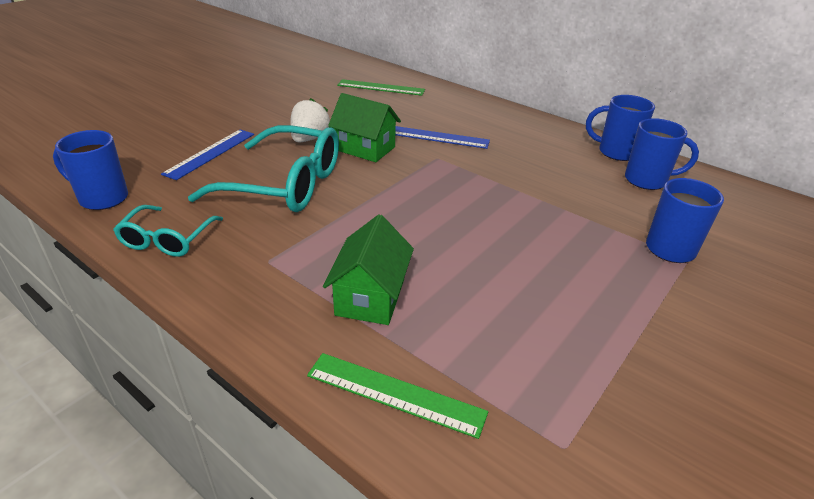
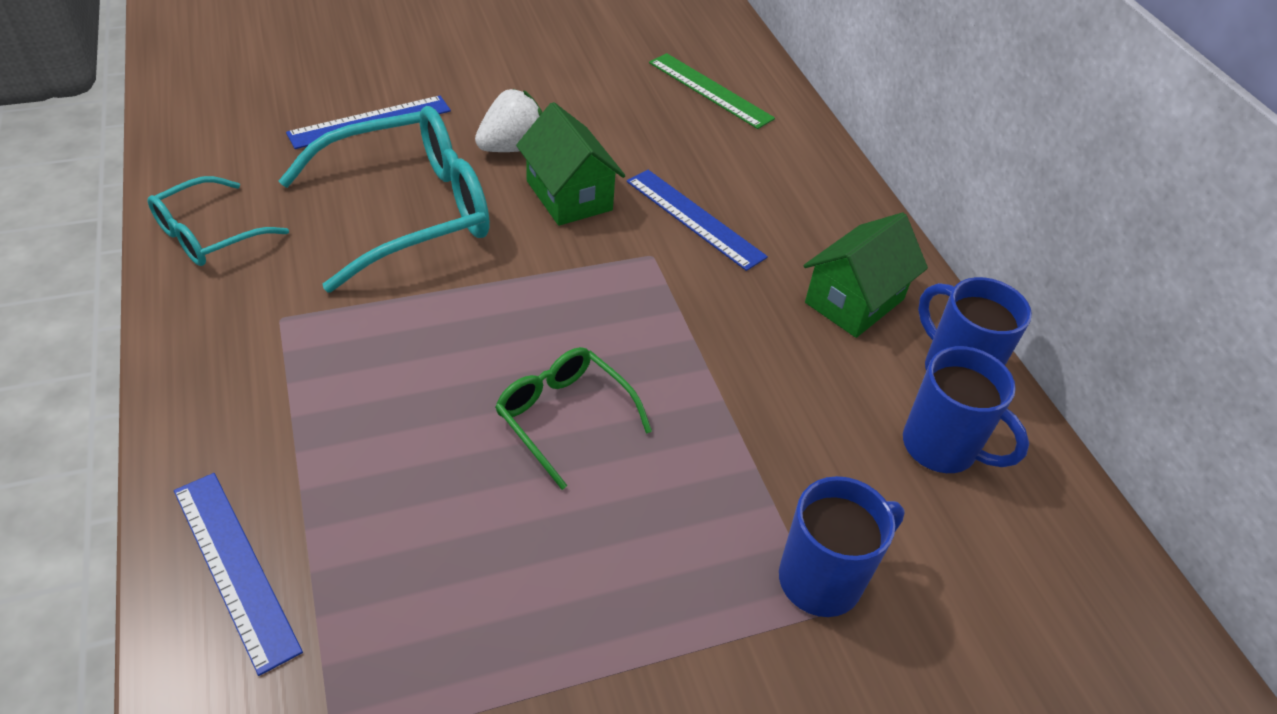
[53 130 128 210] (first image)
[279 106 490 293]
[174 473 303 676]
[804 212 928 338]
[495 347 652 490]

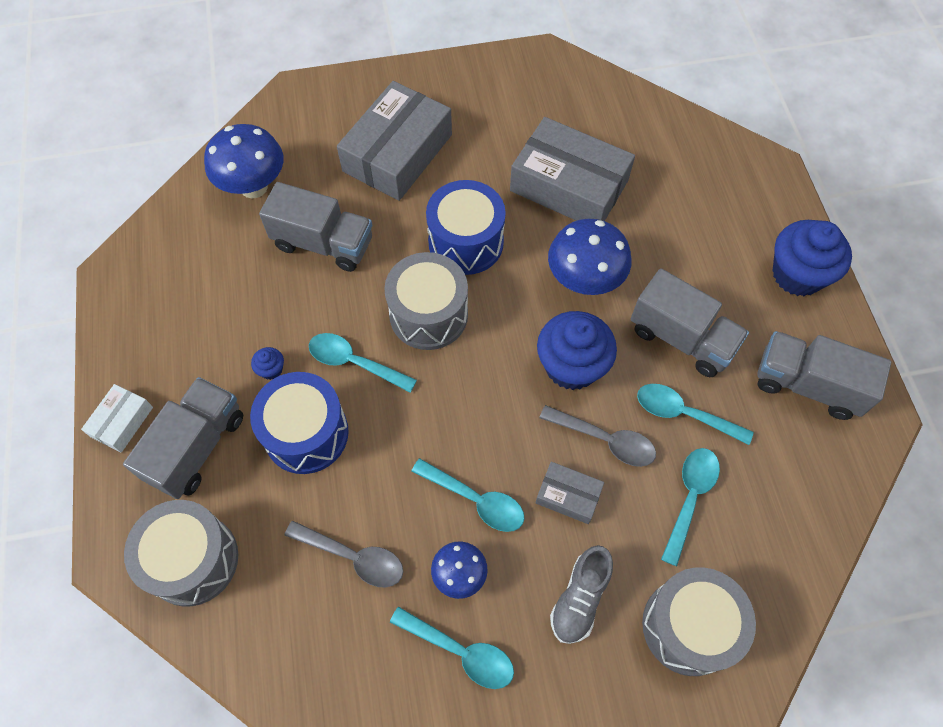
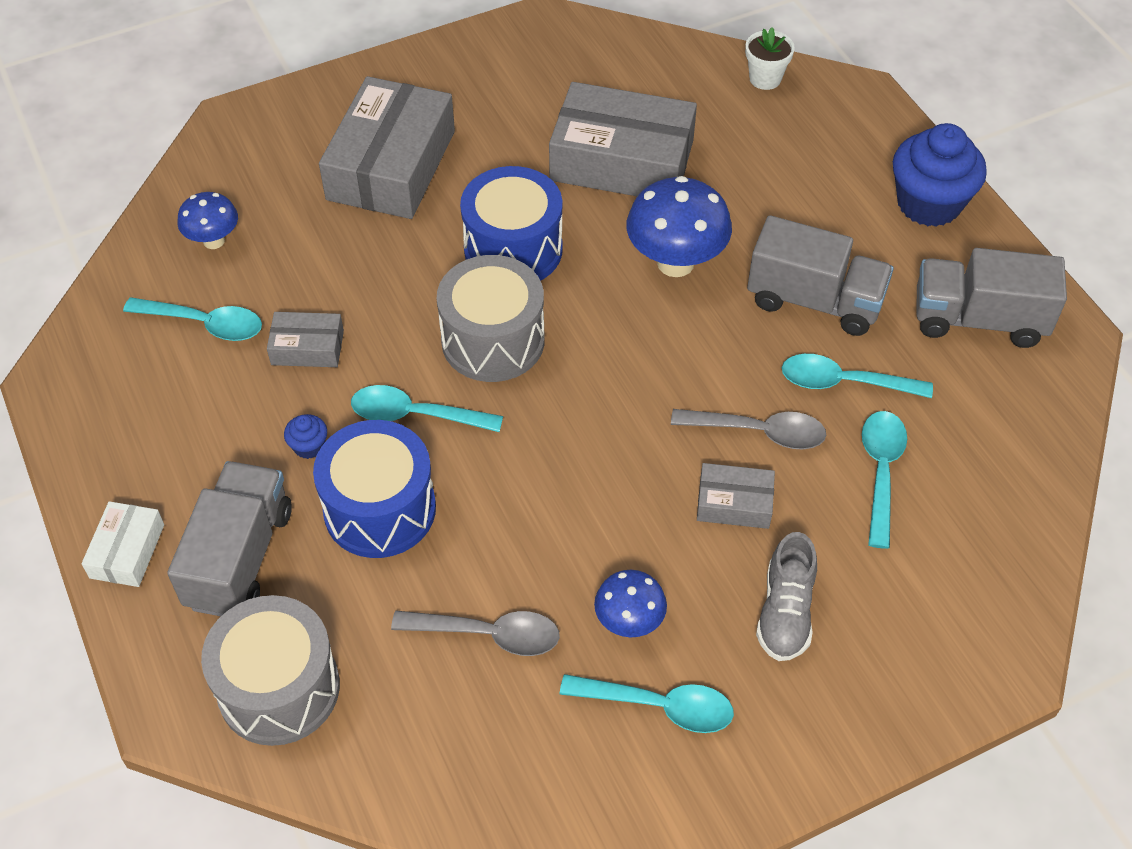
[178 192 238 249]
[259 182 372 272] (first image)
[123 297 262 341]
[537 311 617 390] (first image)
[642 567 756 676] (first image)
[267 312 344 367]
[745 28 795 90]

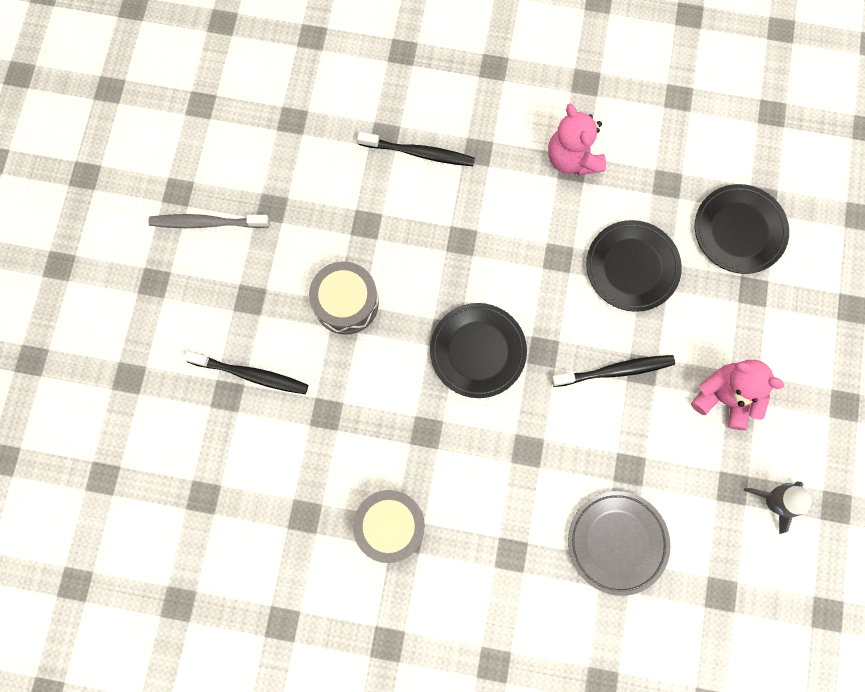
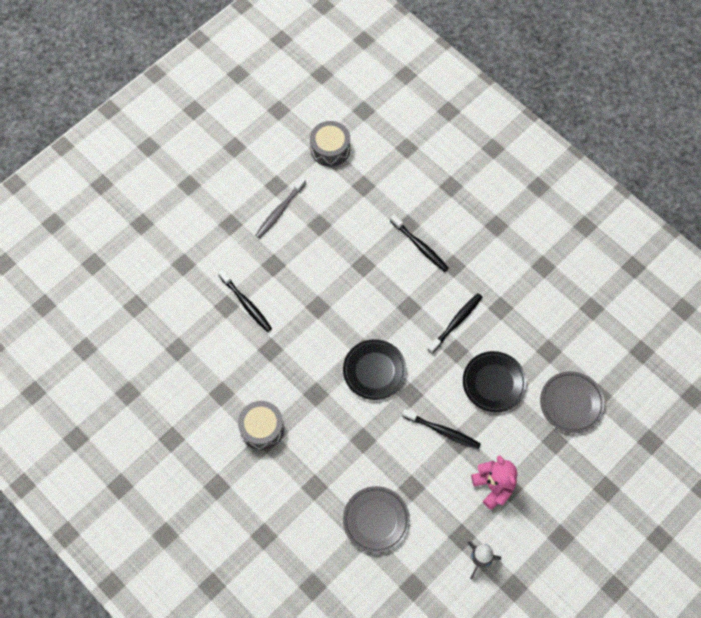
[255 177 306 239]
[310 121 350 167]
[548 104 606 175] (first image)
[540 371 605 433]
[427 293 482 354]

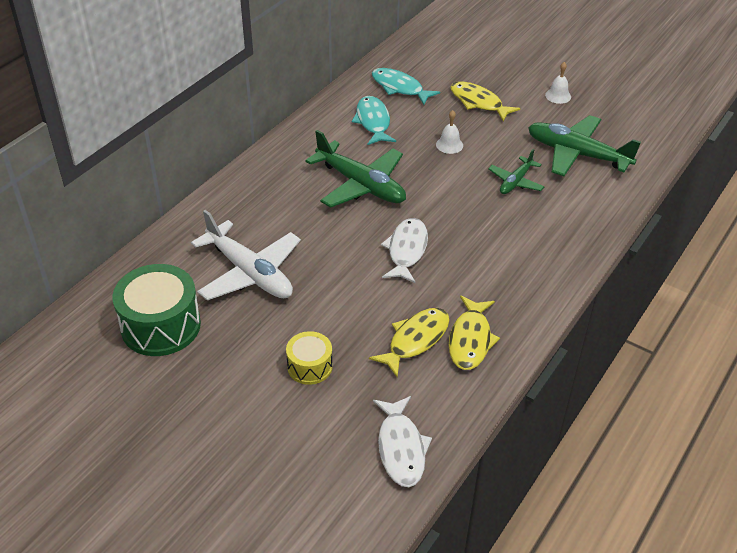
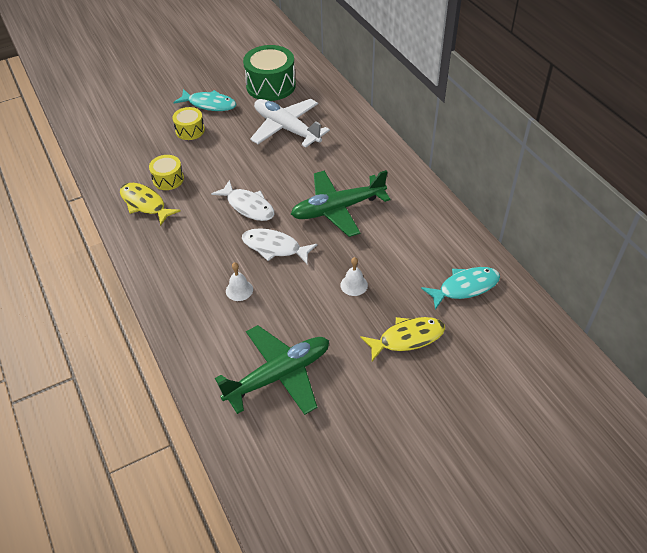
[250 99 330 148]
[174 89 236 111]
[149 155 184 190]
[242 228 318 264]
[488 149 545 194] (first image)
[226 262 253 301]

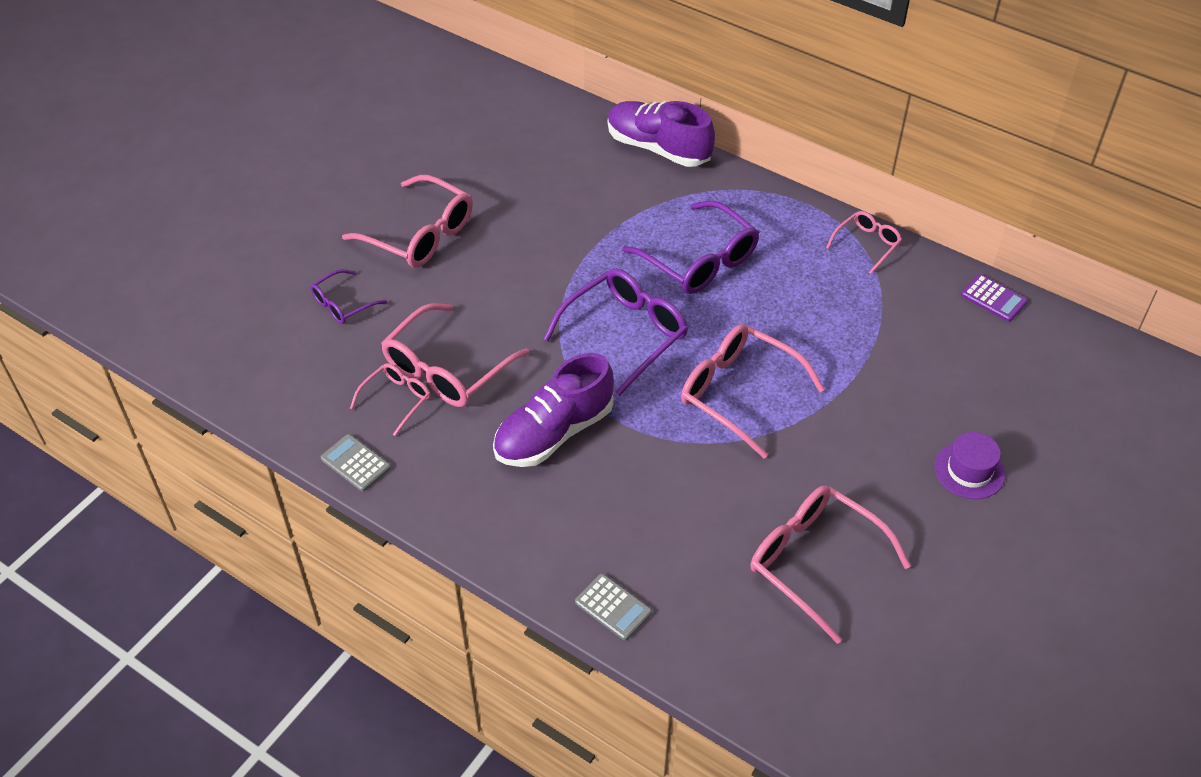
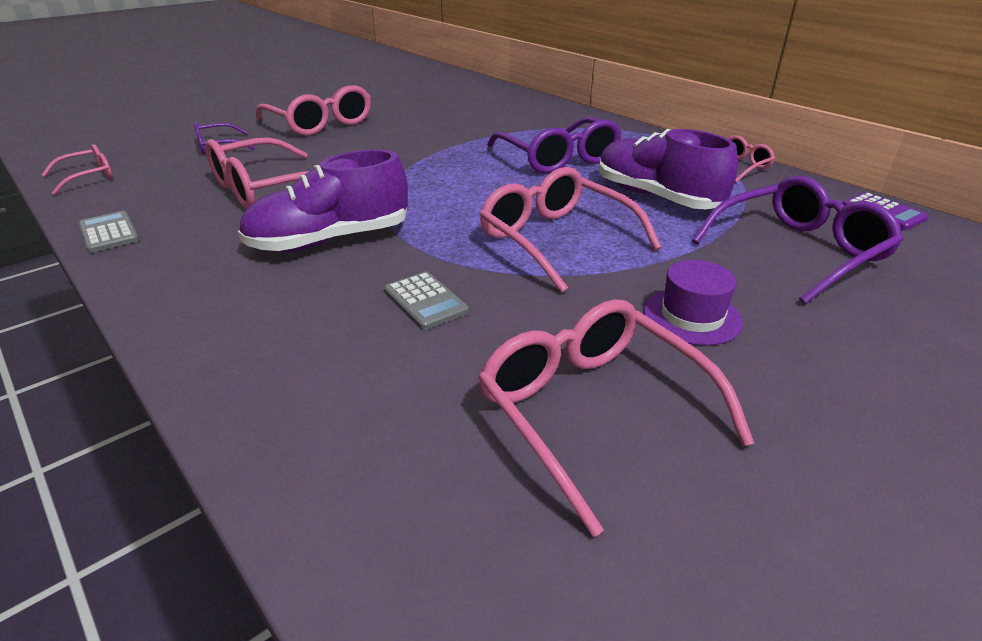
[41 144 113 195]
[692 175 904 304]
[384 272 469 330]
[599 129 738 209]
[643 260 743 346]

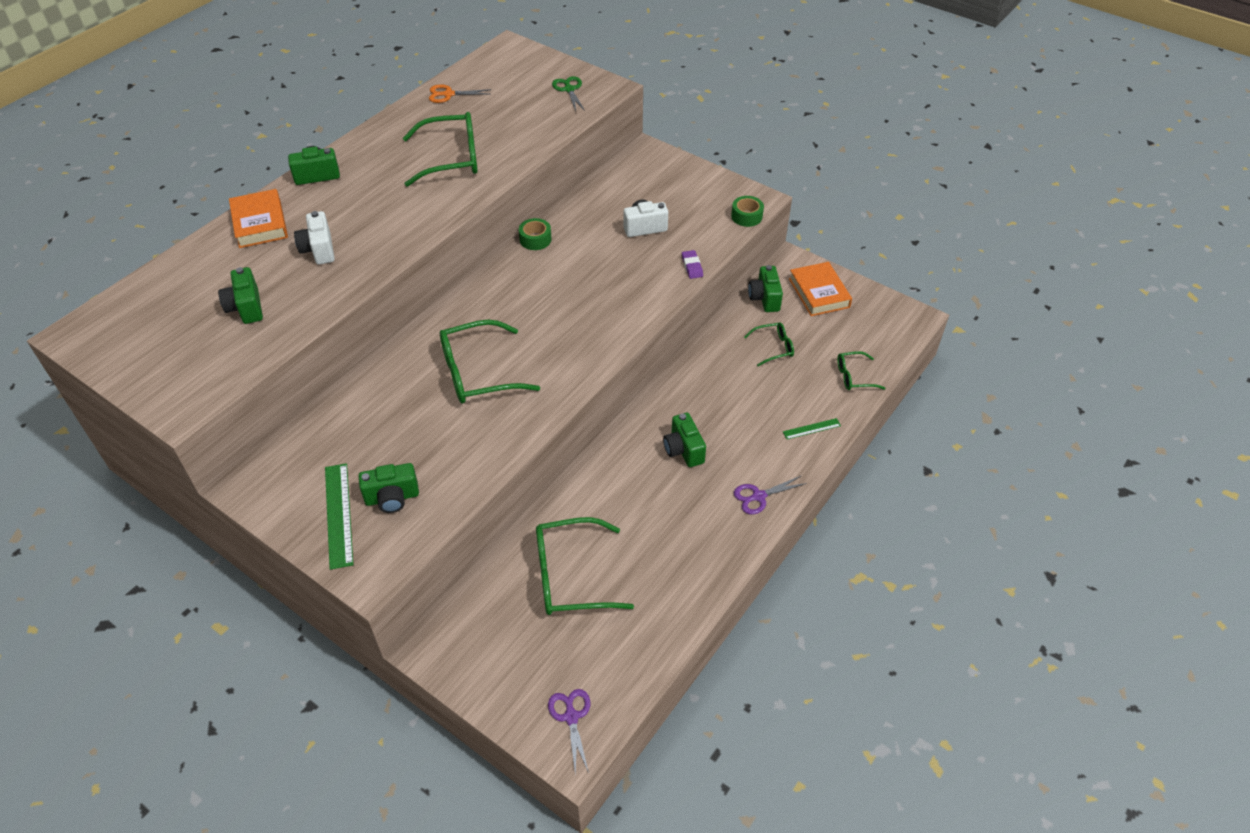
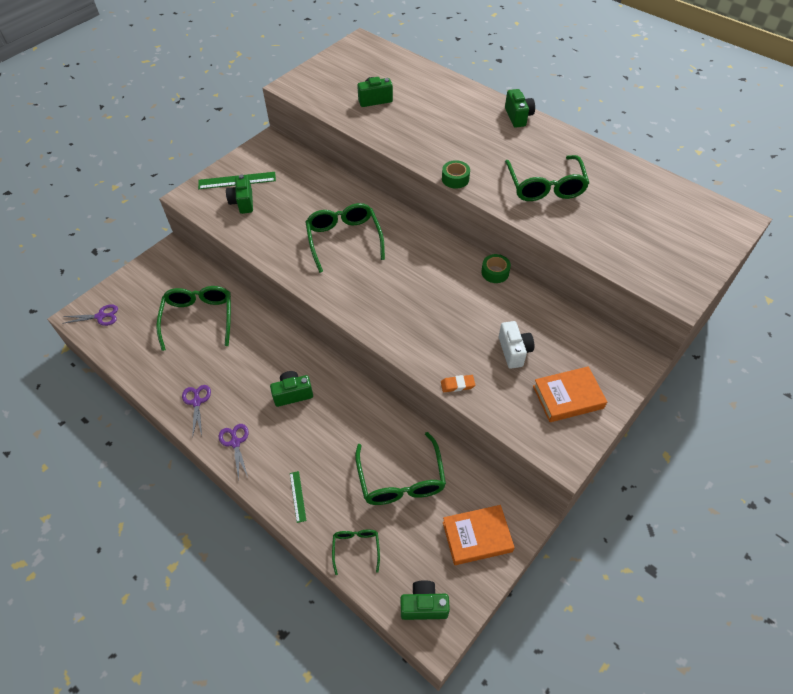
[533 366 607 422]
[294 211 335 265] (first image)
[429 84 491 103] (first image)
[552 76 585 111] (first image)
[441 375 475 392]
[442 160 470 189]
[355 432 446 505]
[400 580 450 620]
[182 385 211 438]

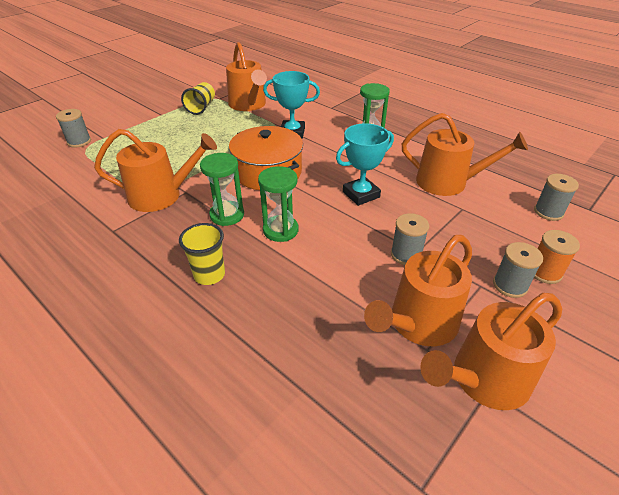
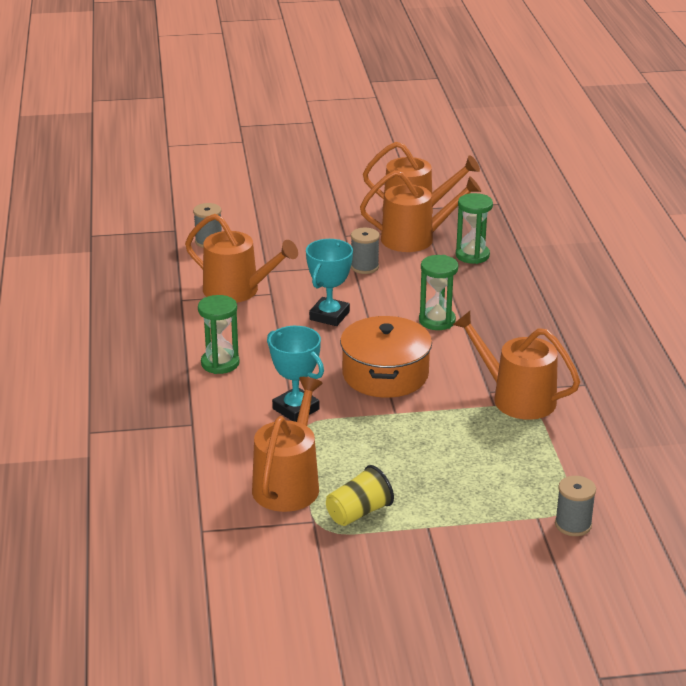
[179 223 225 285] (first image)
[456 193 493 264]
[306 239 353 326]
[185 214 298 303]
[493 242 543 298] (first image)
[534 230 580 284] (first image)

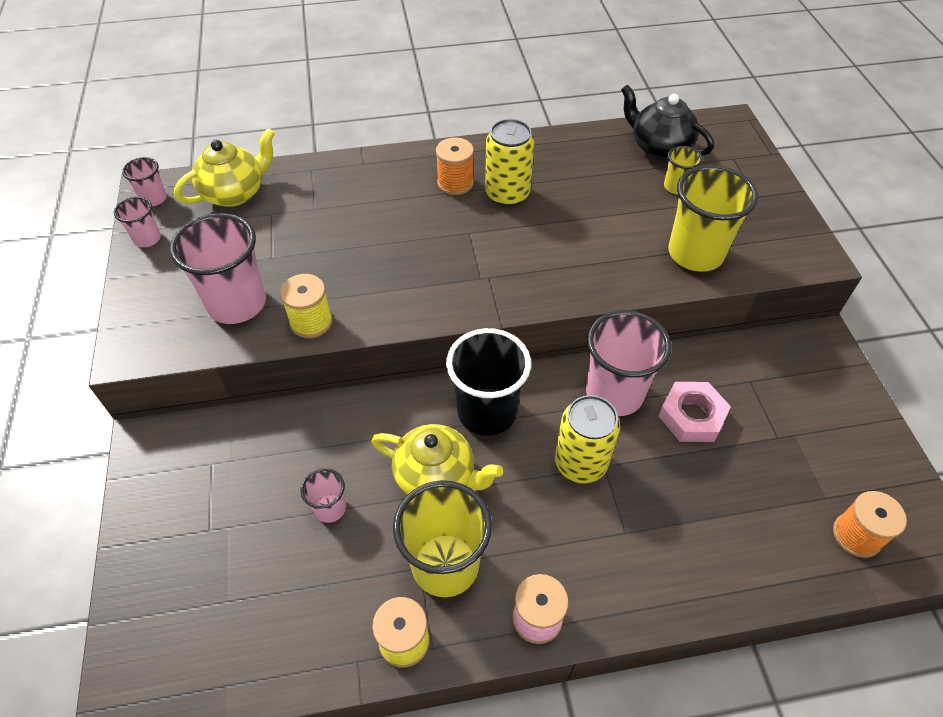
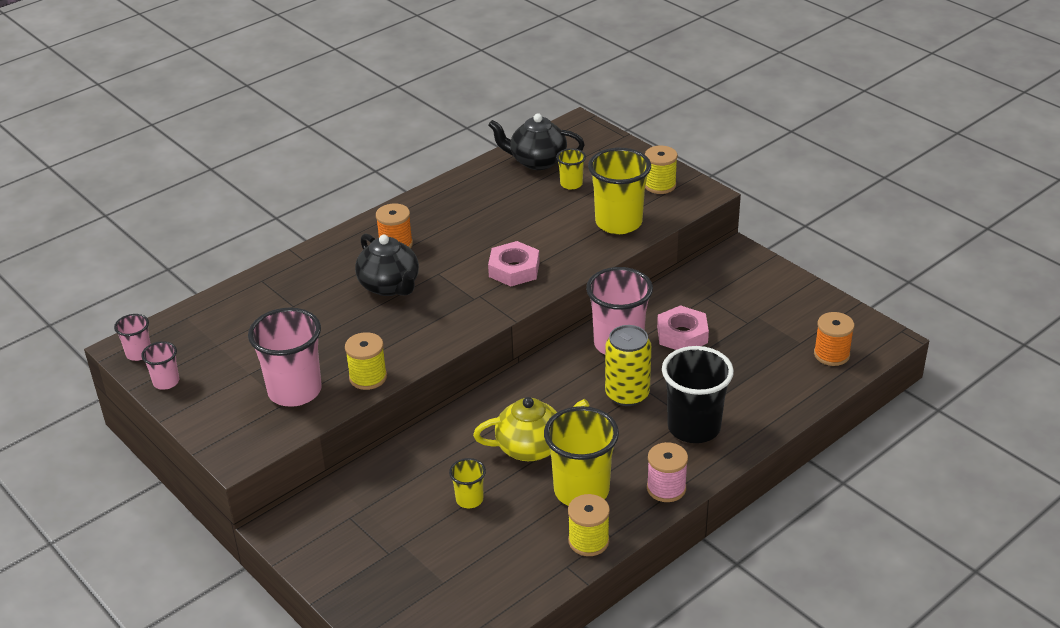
[174 128 275 207] (first image)
[449 458 486 508]
[662 346 734 443]
[485 119 534 207] (first image)
[355 233 419 296]
[488 241 540 286]
[645 146 678 194]

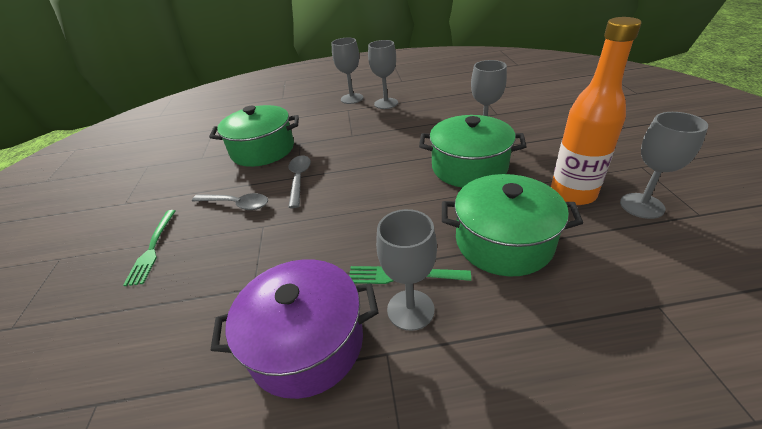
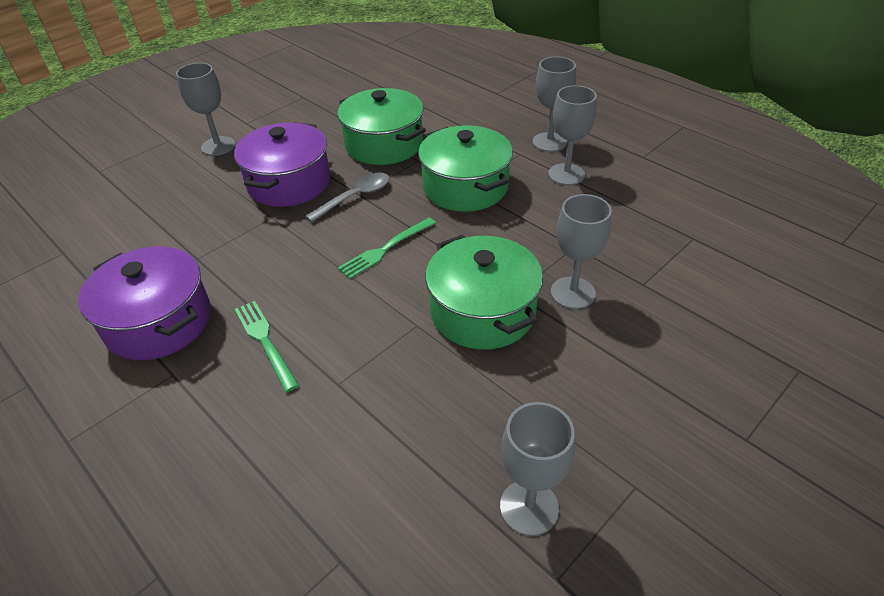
[338 218 436 279]
[234 122 330 207]
[176 63 235 156]
[418 125 513 212]
[551 17 642 205] (first image)

